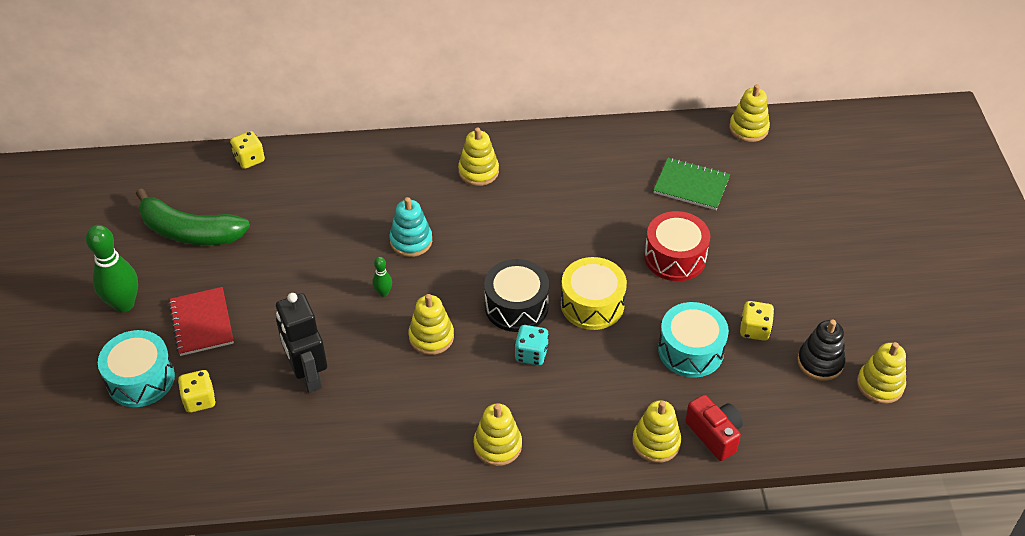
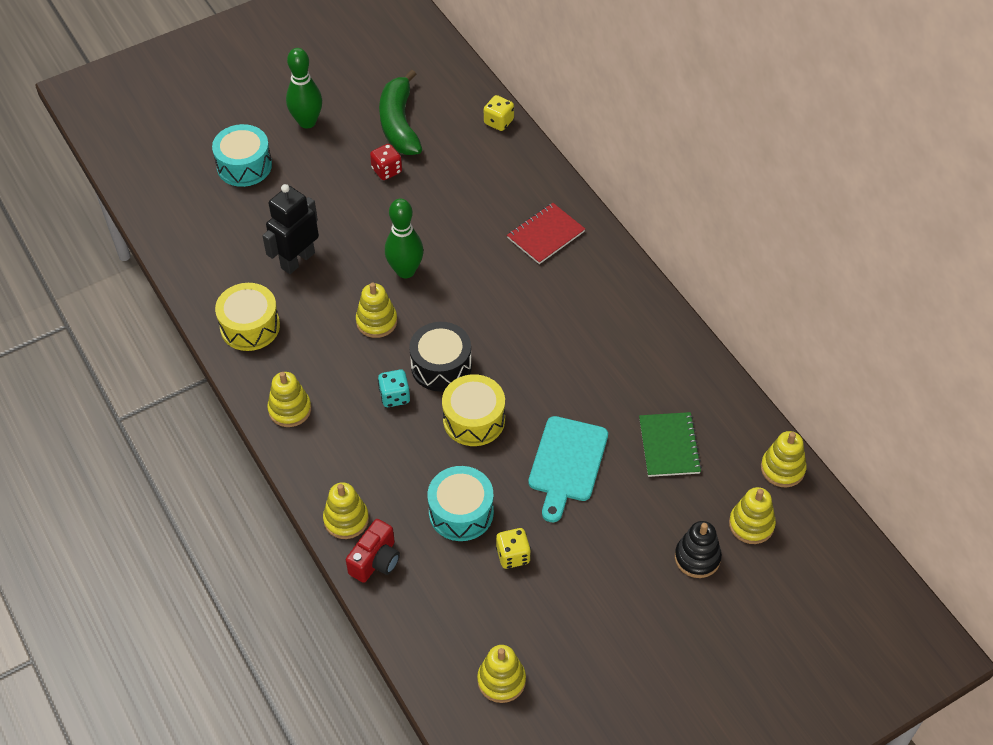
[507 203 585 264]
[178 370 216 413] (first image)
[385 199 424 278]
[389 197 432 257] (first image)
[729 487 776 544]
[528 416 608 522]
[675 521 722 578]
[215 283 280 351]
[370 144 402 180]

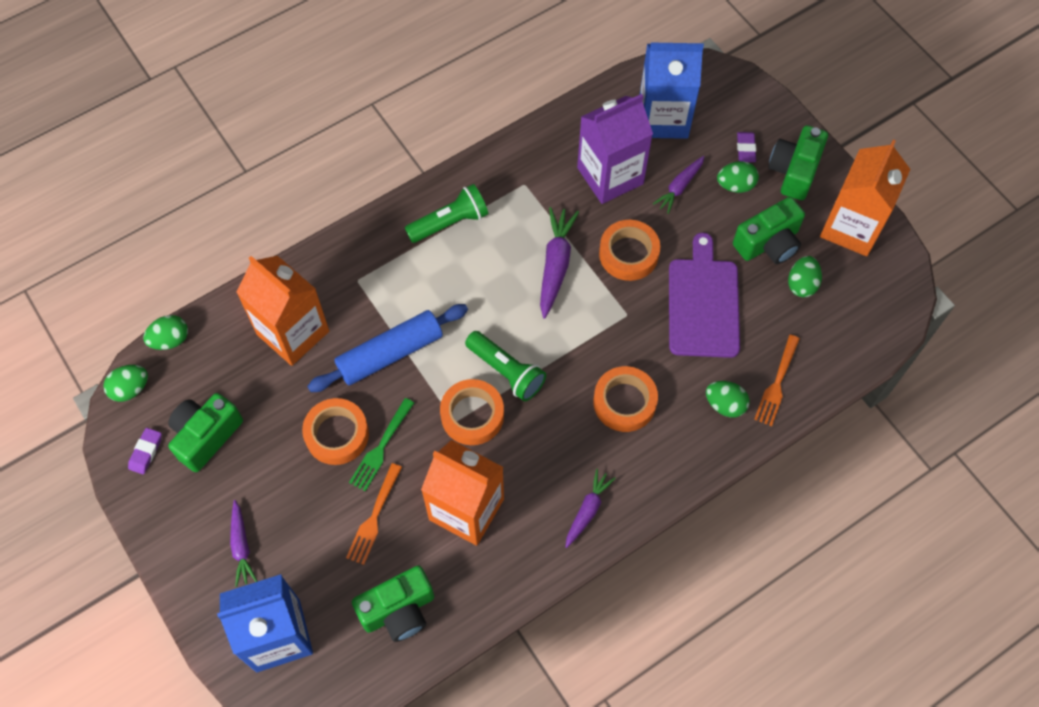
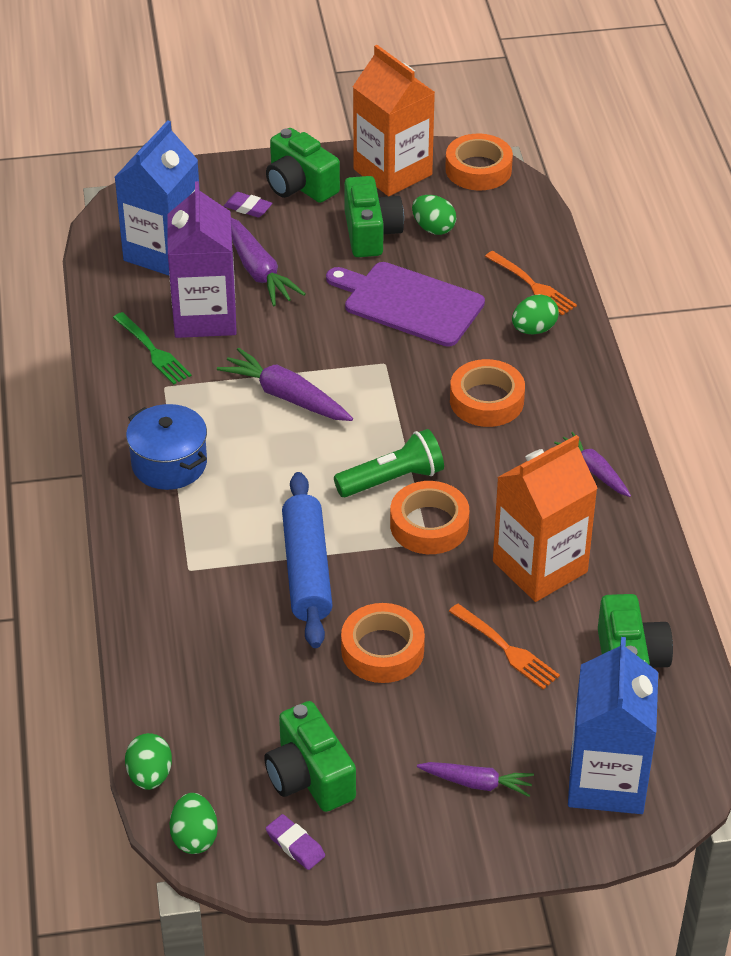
[236 256 329 366] (first image)
[113 312 192 384]
[126 404 207 490]
[445 133 513 191]
[231 218 306 306]
[717 161 759 193] (first image)

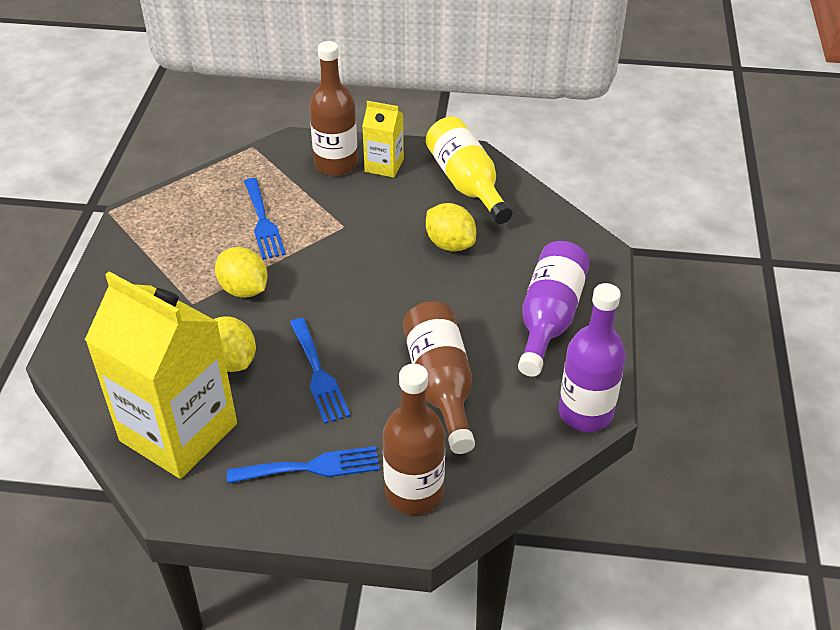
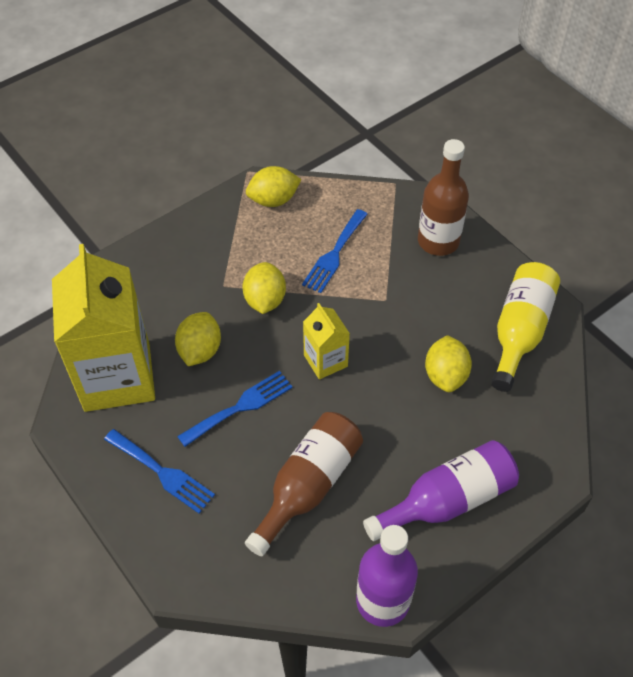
[177 371 293 447]
[303 303 350 379]
[383 364 445 515] (first image)
[246 166 302 207]

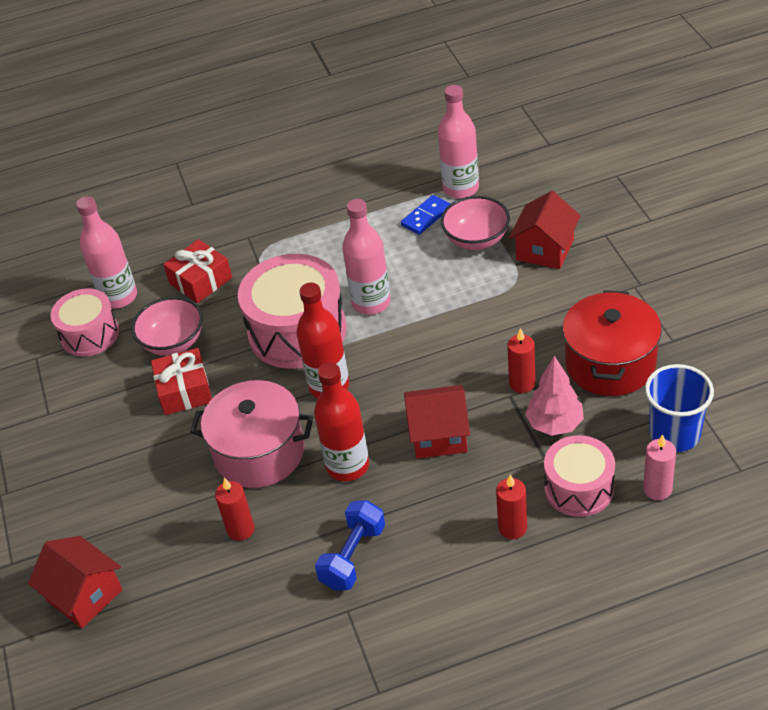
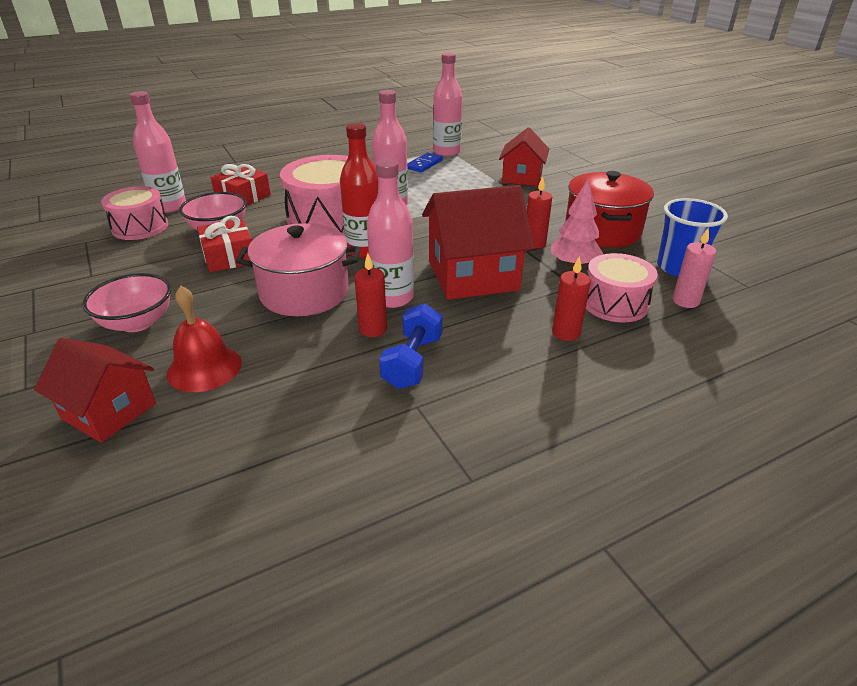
[354 253 387 337]
[367 159 414 308]
[422 185 534 300]
[82 273 171 332]
[167 286 242 392]

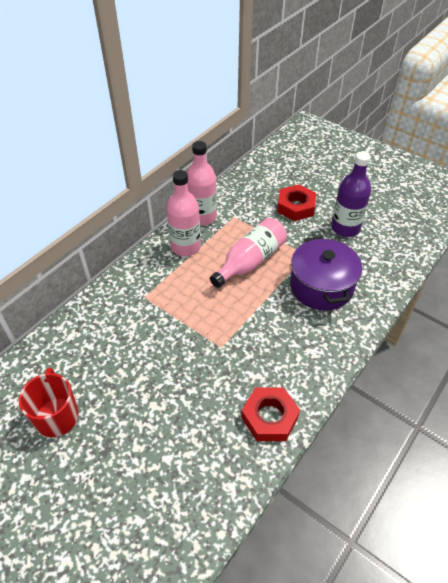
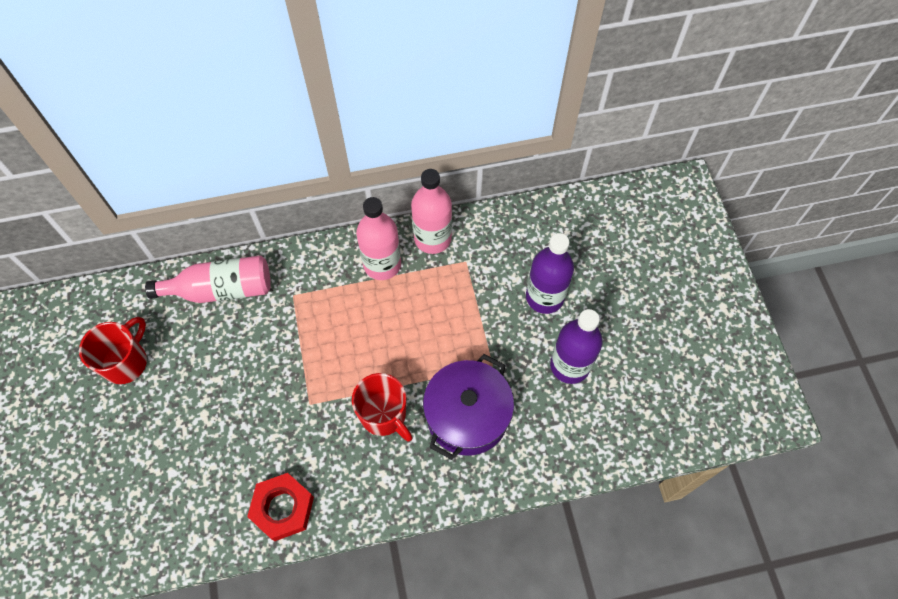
[145 255 271 303]
[526 233 574 314]
[352 373 413 442]

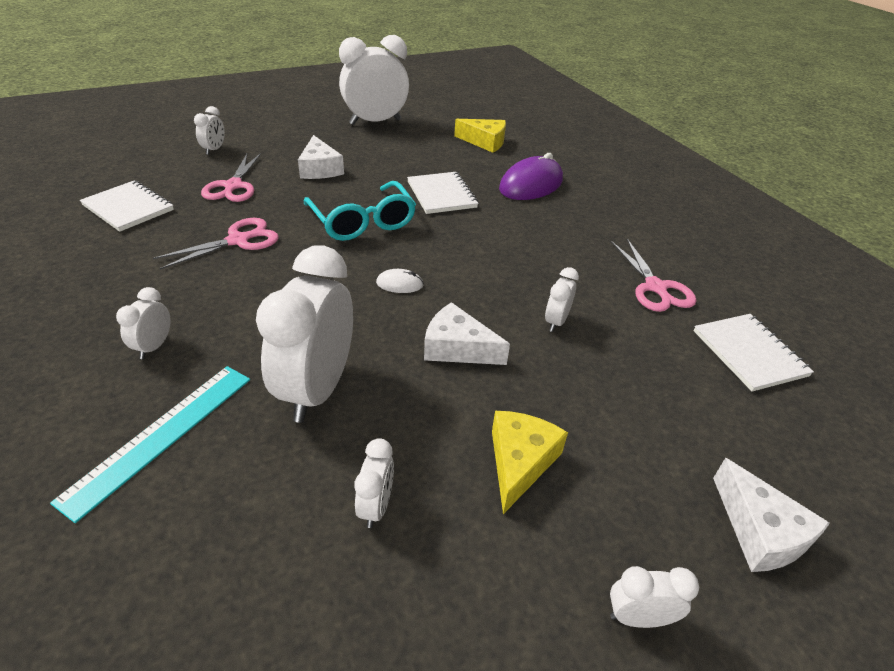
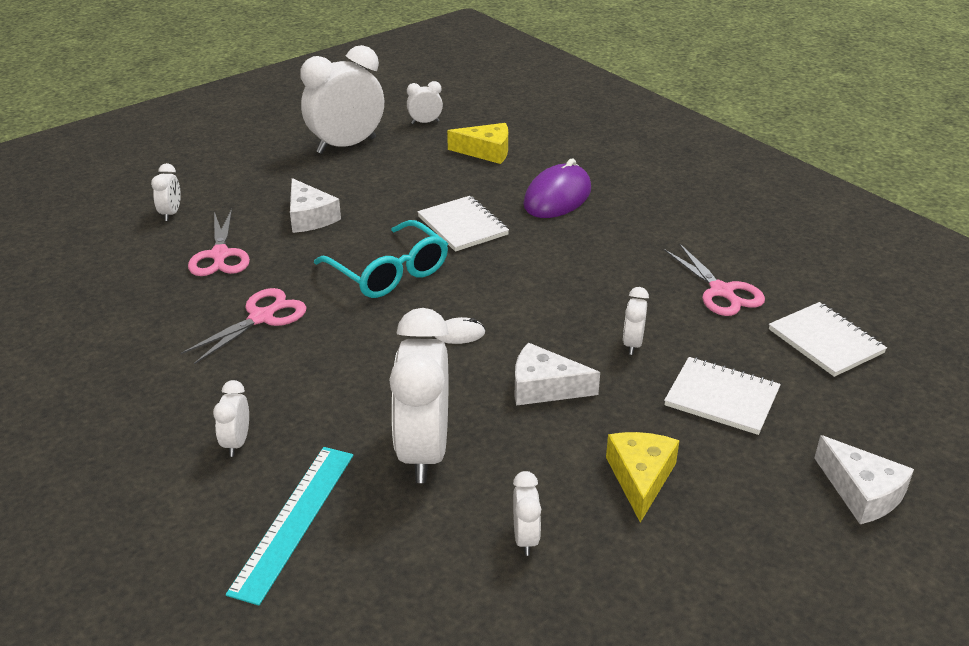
[664 357 781 435]
[407 81 443 124]

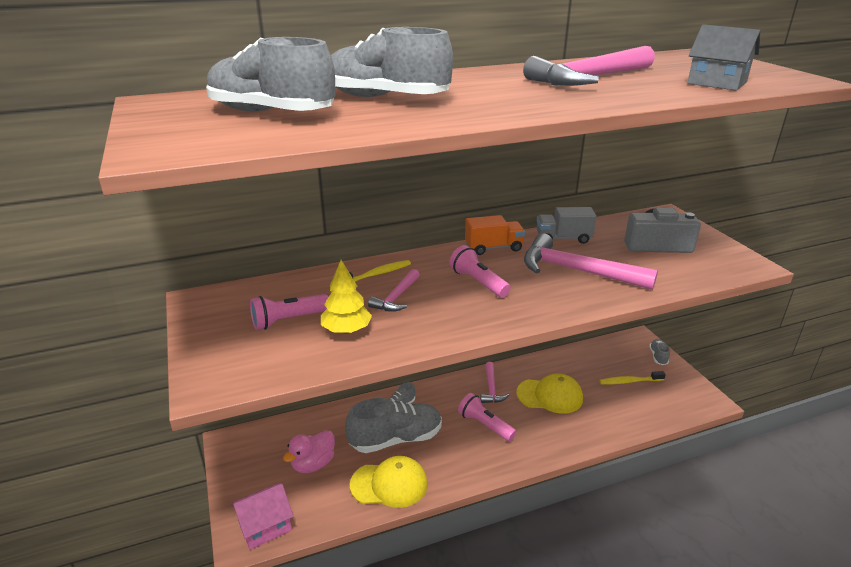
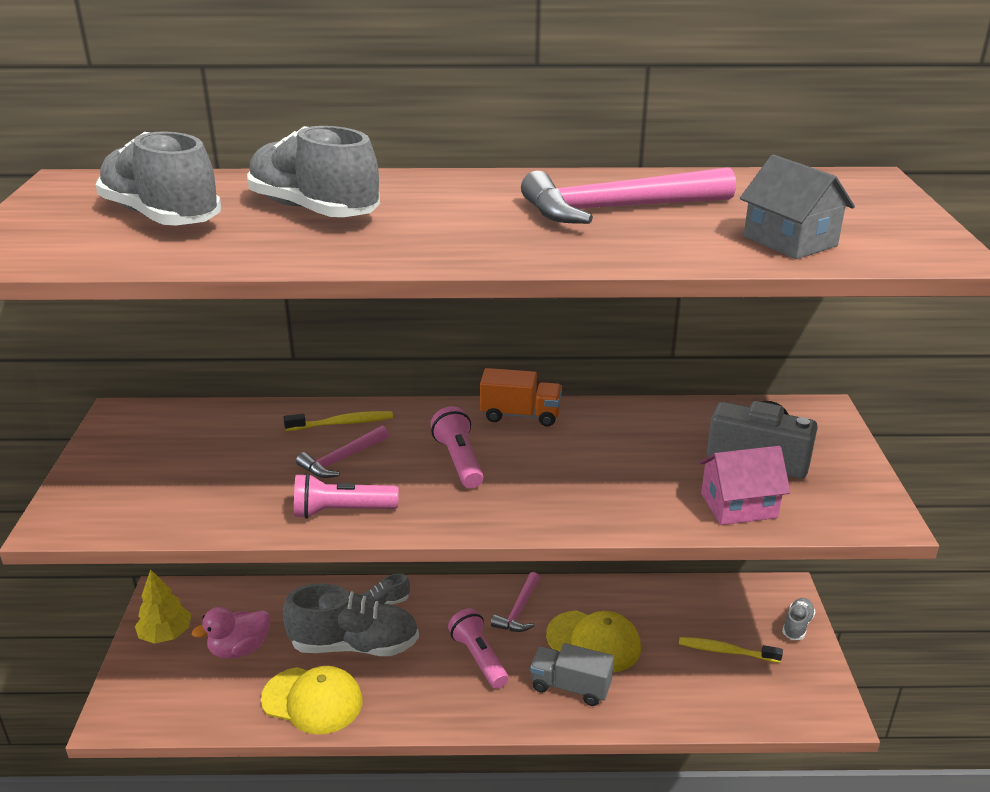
[699 446 791 525]
[294 473 399 519]
[135 569 191 644]
[524 233 658 290] (first image)
[530 643 614 706]

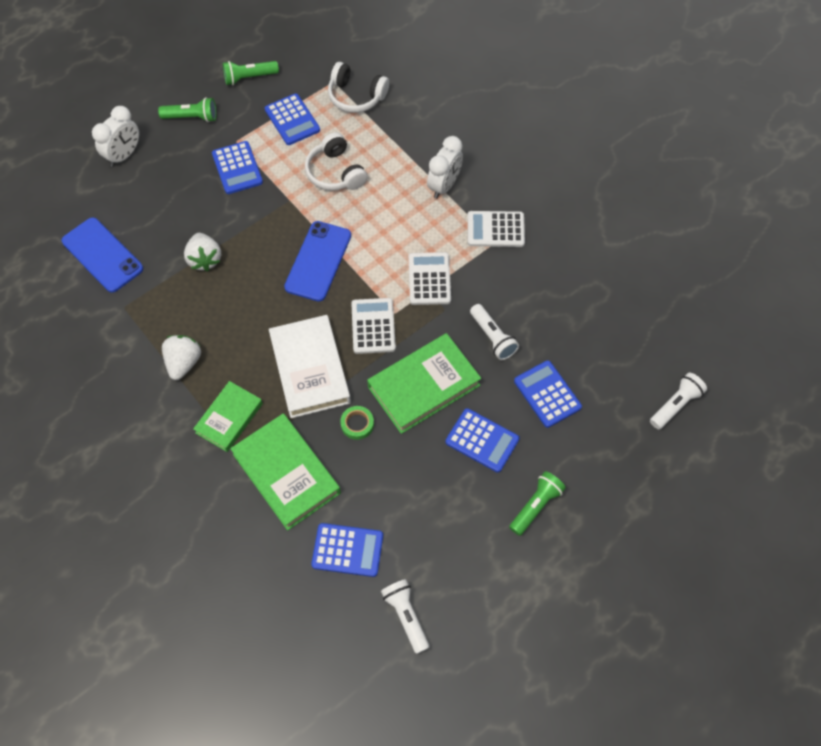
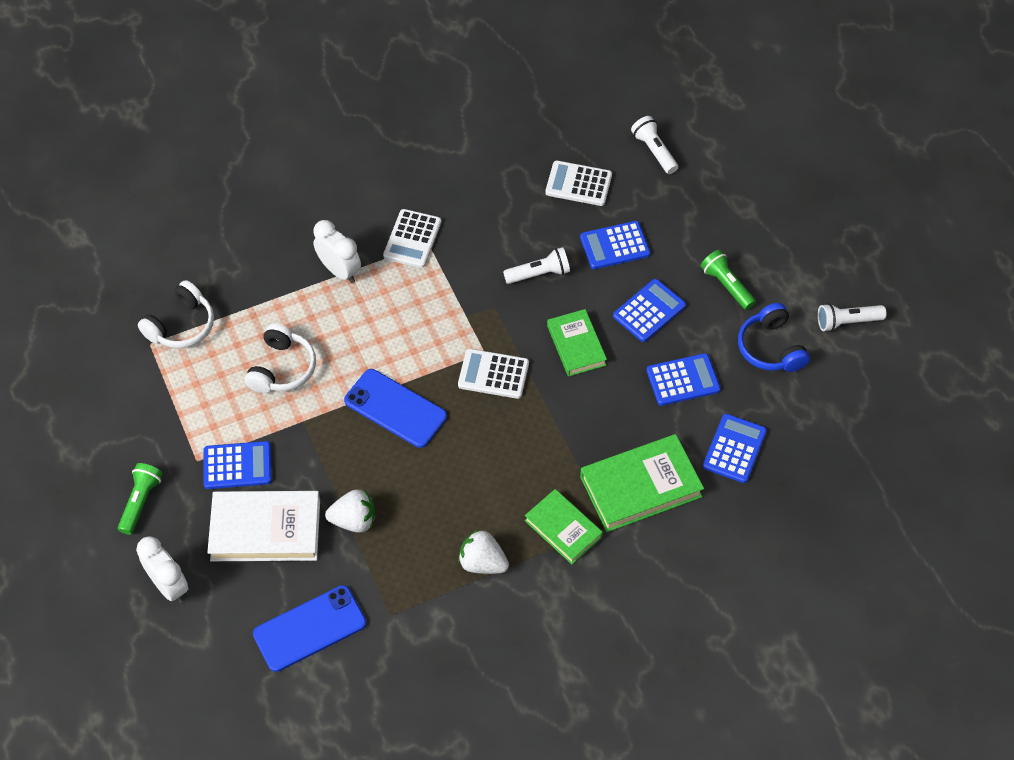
[223 61 279 85] (first image)
[647 353 721 406]
[207 491 320 561]
[244 323 316 393]
[340 406 374 440] (first image)
[547 309 607 377]
[818 303 886 332]
[545 160 612 206]
[738 303 810 372]

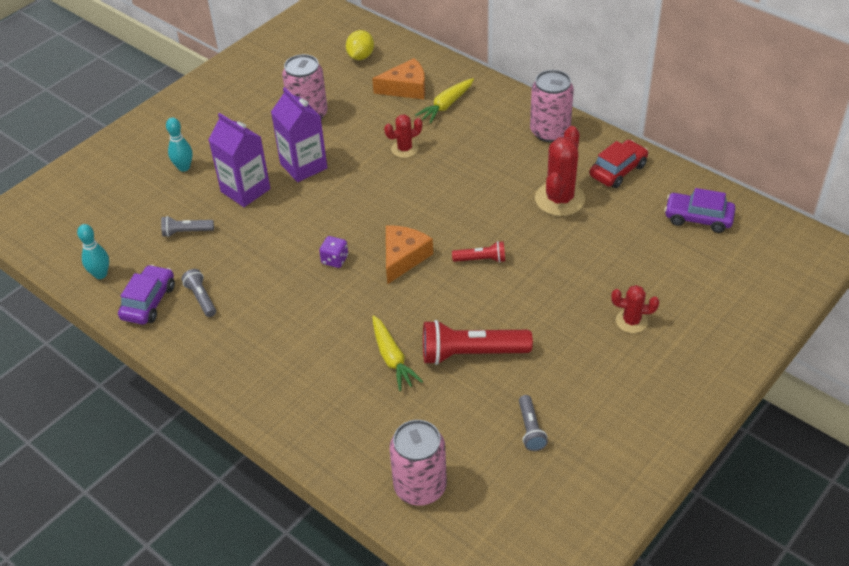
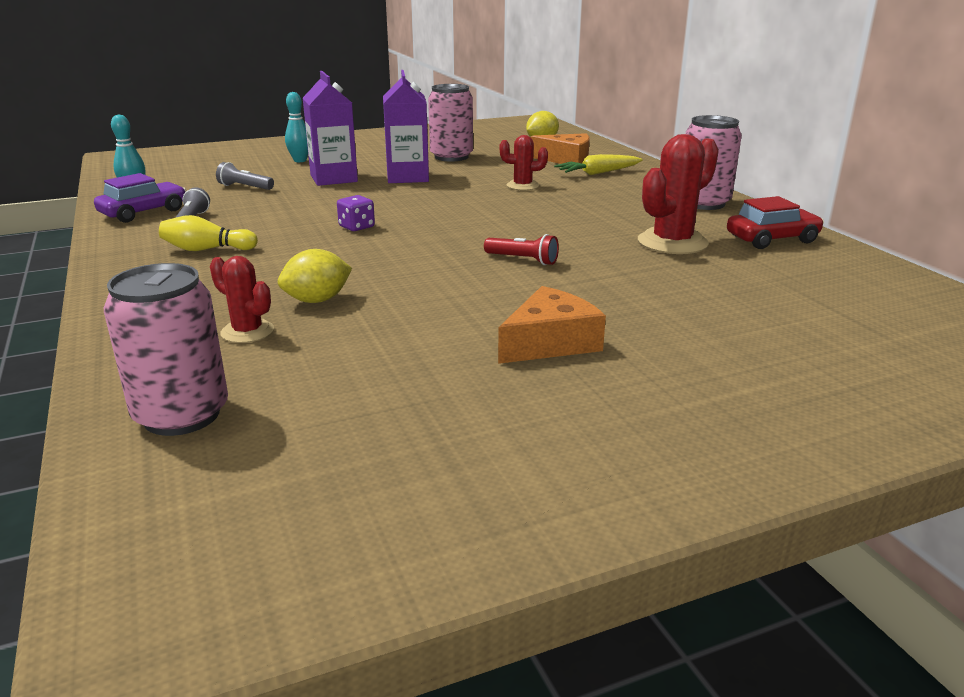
[278 249 352 303]
[498 286 606 364]
[423 320 533 365] (first image)
[519 395 548 451] (first image)
[210 256 274 343]
[664 188 736 233] (first image)
[159 215 258 251]

